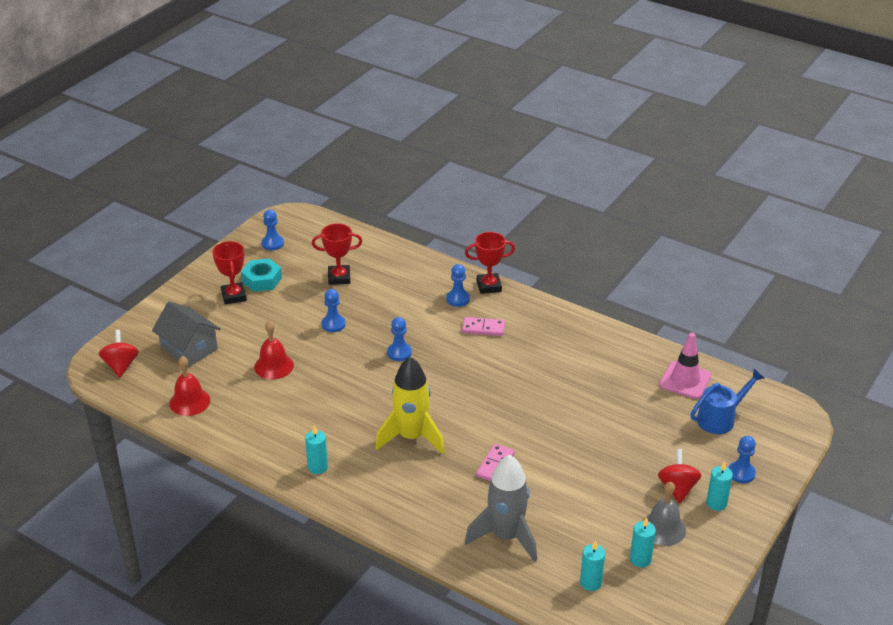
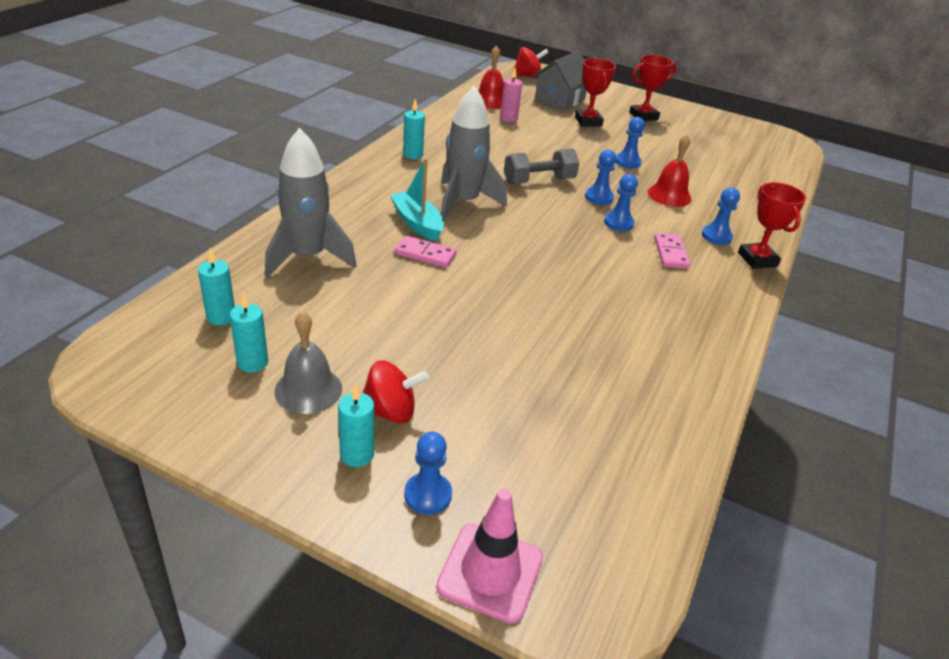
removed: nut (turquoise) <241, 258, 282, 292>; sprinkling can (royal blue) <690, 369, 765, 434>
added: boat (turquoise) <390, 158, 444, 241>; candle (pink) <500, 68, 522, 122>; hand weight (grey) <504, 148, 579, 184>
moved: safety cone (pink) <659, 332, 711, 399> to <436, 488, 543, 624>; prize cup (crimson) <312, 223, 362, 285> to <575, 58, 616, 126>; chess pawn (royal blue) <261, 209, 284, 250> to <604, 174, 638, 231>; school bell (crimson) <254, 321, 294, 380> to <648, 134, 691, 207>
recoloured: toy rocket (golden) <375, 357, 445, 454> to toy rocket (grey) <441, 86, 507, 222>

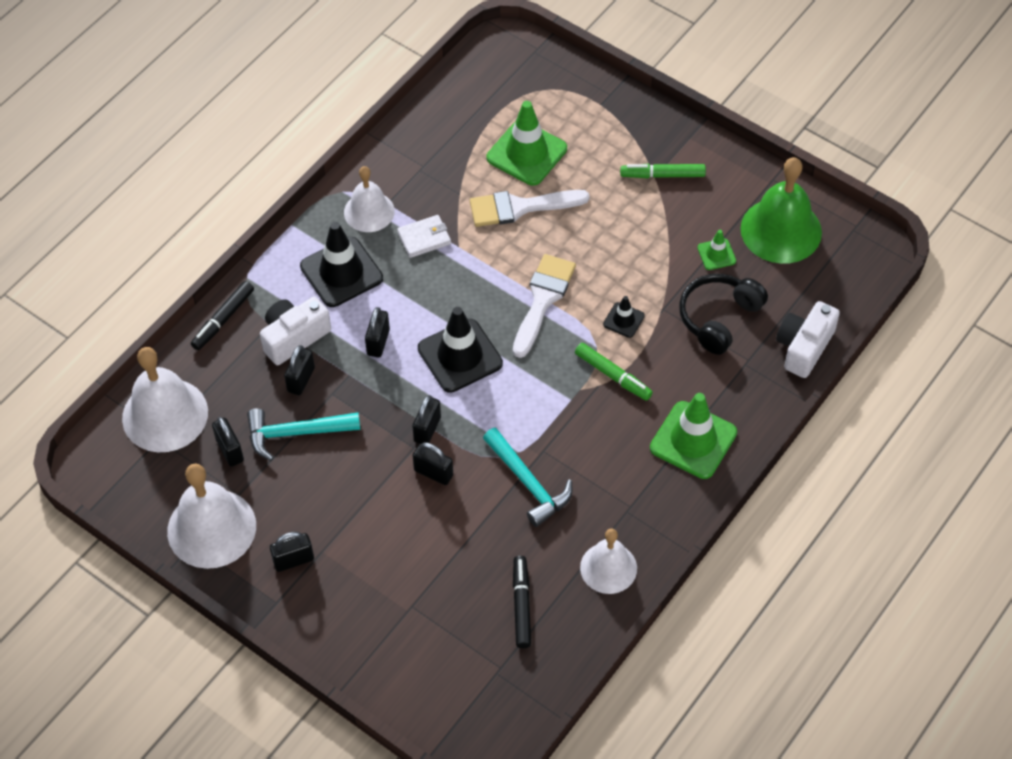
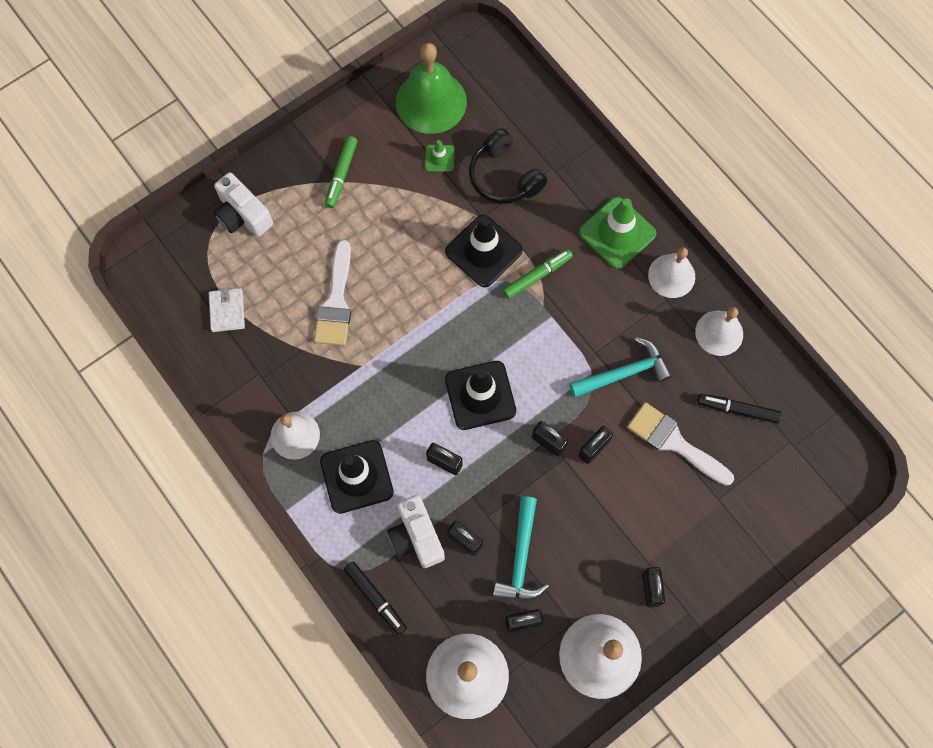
removed: safety cone (green) <487, 101, 567, 186>
added: school bell (snow-white) <648, 247, 695, 298>
moved: card wallet (snow-white) <397, 215, 451, 258> to <209, 288, 245, 332>; camera (snow-white) <776, 301, 840, 378> to <214, 172, 273, 237>; paintbrush (snow-white) <513, 254, 576, 358> to <627, 402, 734, 486>
resized: safety cone (ebony) <603, 296, 645, 338> = <445, 215, 523, 287> x2.01

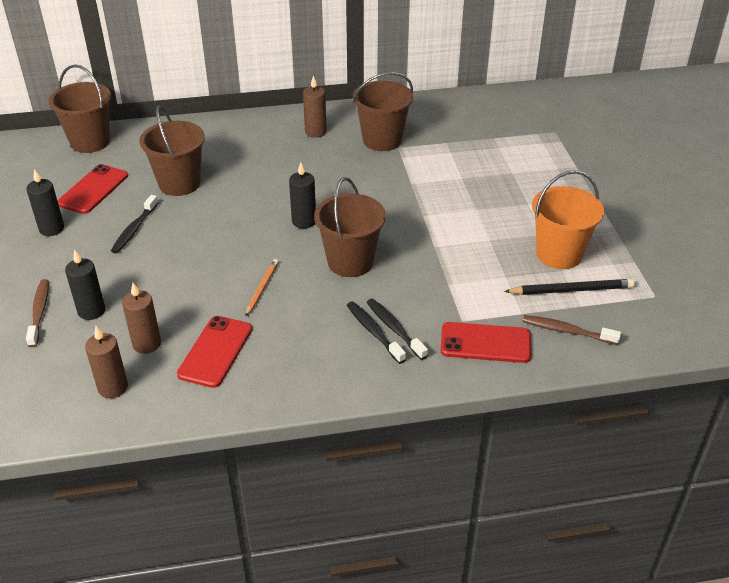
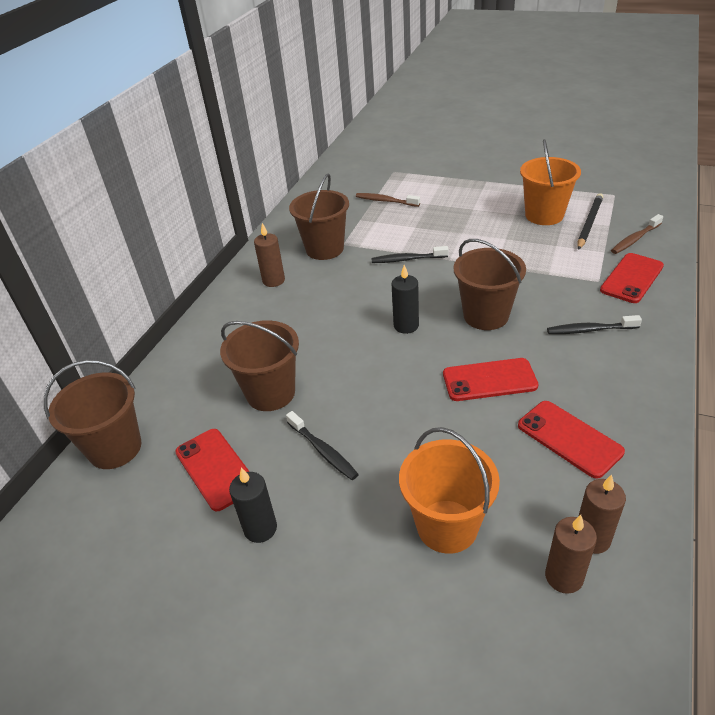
moved: dental brush (brown) <26, 279, 49, 347> to <356, 193, 420, 207>; dental brush (ebony) <366, 299, 428, 360> to <371, 246, 449, 263>; candle (brown) <122, 283, 161, 354> to <545, 515, 597, 594>
replaced: candle (ebony) <65, 249, 105, 320> to bucket (bright orange) <399, 427, 500, 554>; pencil (bright orange) <245, 259, 279, 316> to mobile phone (crimson) <443, 358, 538, 401>

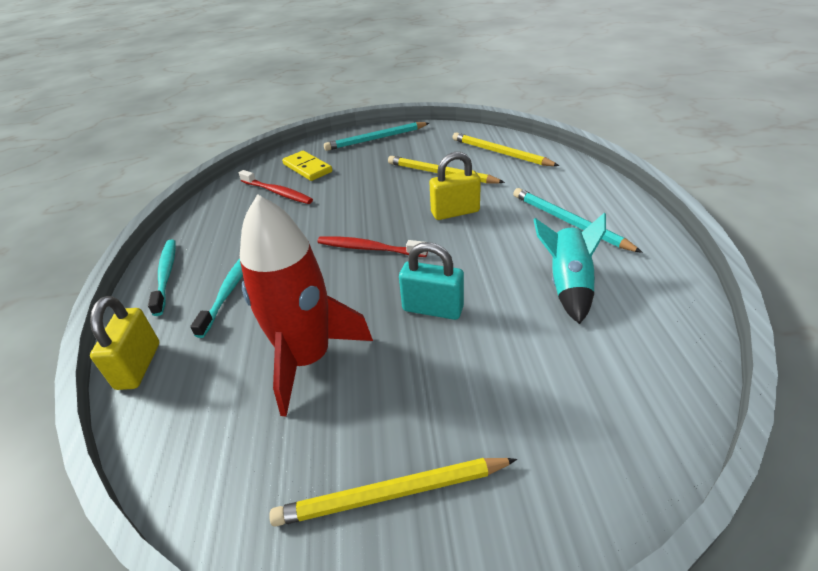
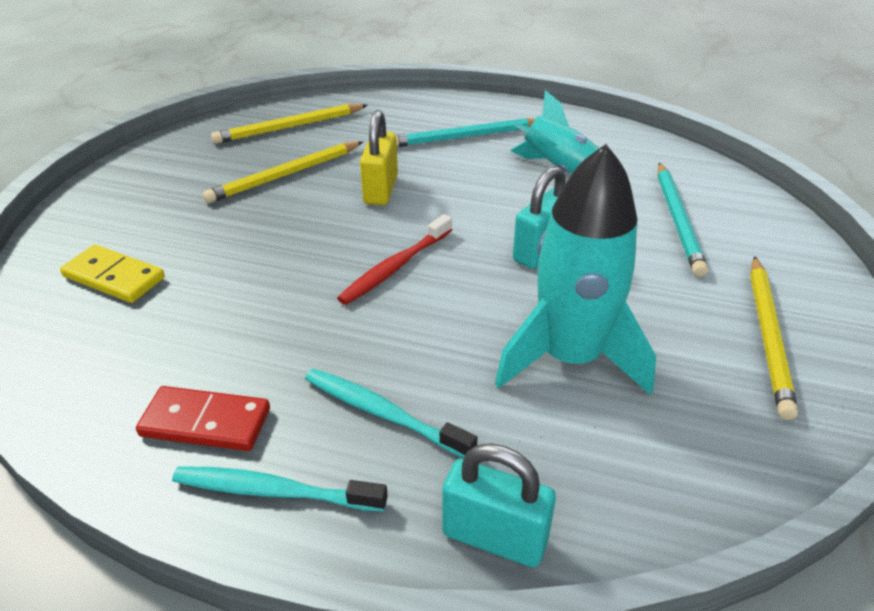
removed: dental brush (crimson) <239, 170, 313, 204>
added: domino tile (crimson) <136, 386, 270, 451>
moved: pencil (turquoise) <324, 122, 429, 151> to <658, 163, 708, 277>
recoloured: padlock (golden) <90, 296, 159, 390> to padlock (turquoise) <442, 443, 556, 567>; toy rocket (crimson) <240, 194, 373, 417> to toy rocket (turquoise) <495, 144, 656, 395>
turned: domino tile (golden) <282, 151, 332, 181> = <60, 245, 165, 303> 45 degrees clockwise

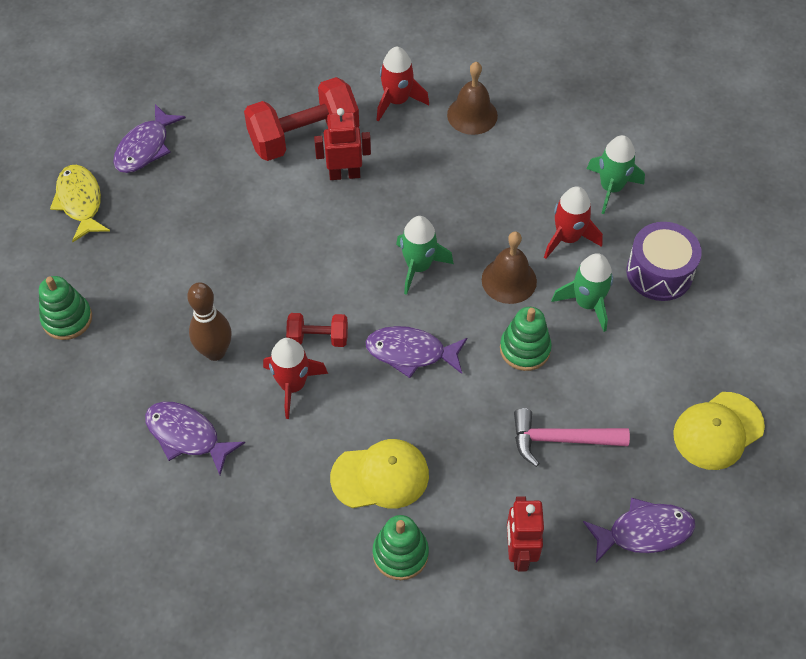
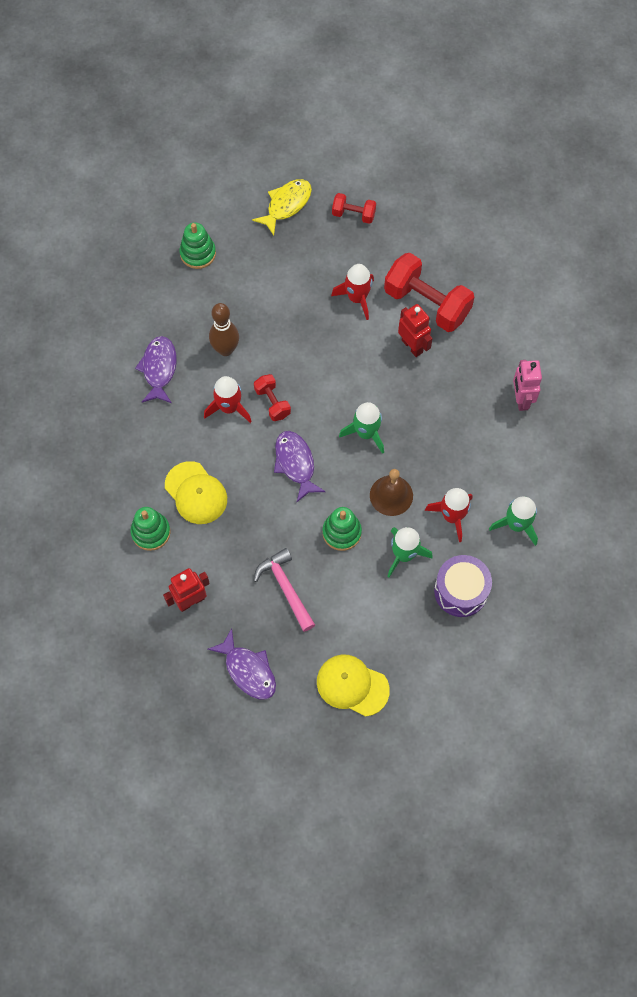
moved: toy rocket (crimson) <377, 47, 429, 121> to <331, 264, 374, 320>
replaced: fish (violet) <113, 104, 186, 173> to hand weight (crimson) <332, 193, 376, 224>; school bell (brown) <447, 62, 498, 135> to robot (pink) <513, 360, 542, 411>

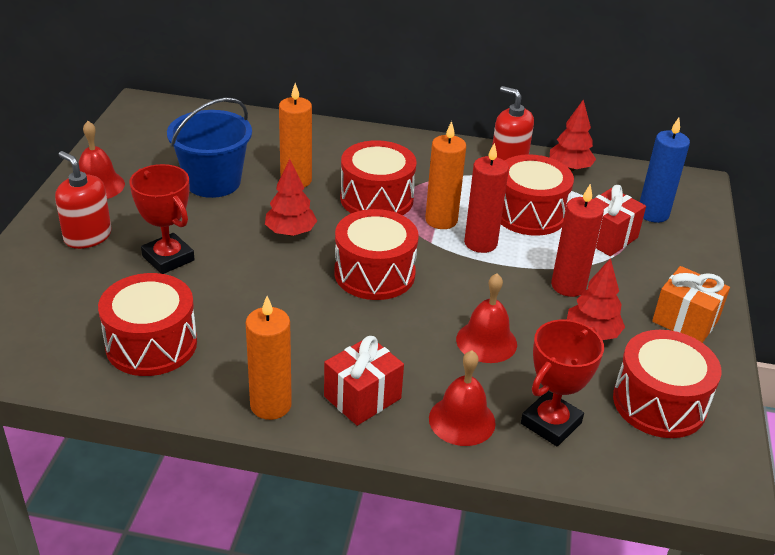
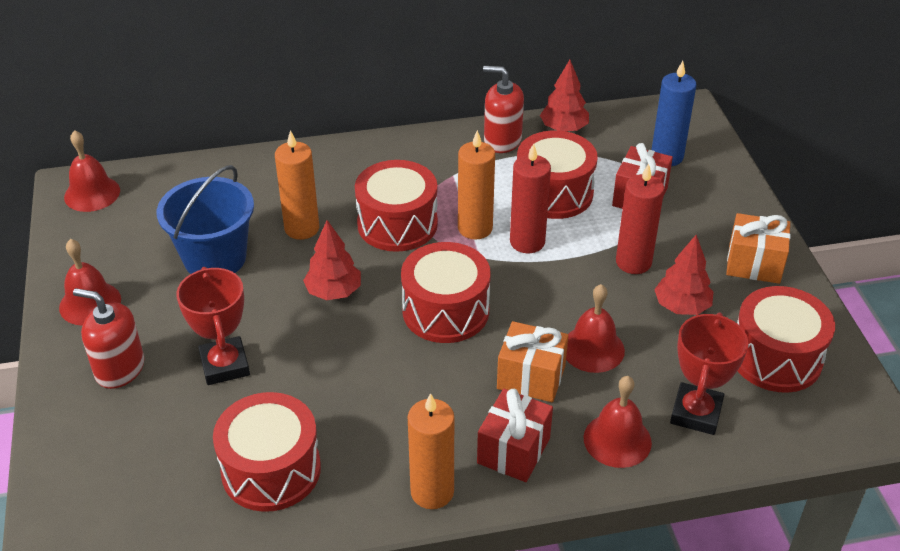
added: school bell (crimson) <64, 130, 120, 212>; present (bright orange) <497, 321, 568, 402>
turned: prize cup (crimson) <129, 164, 195, 274> = <176, 267, 250, 385> 45 degrees clockwise

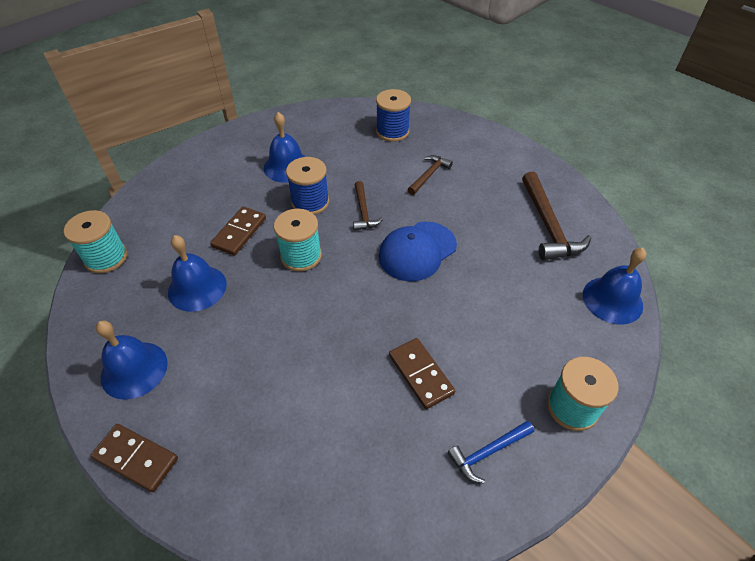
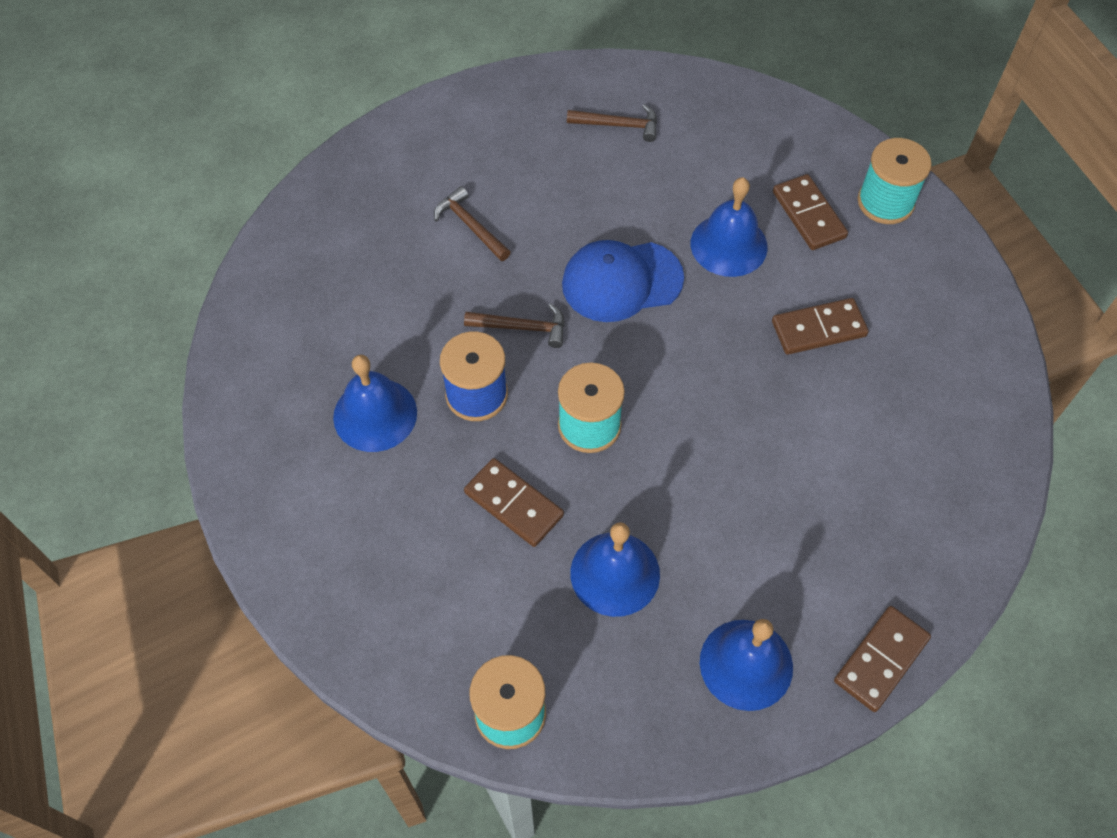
removed: spool (royal blue) <376, 89, 411, 142>; hammer (royal blue) <448, 421, 534, 484>
added: domino tile (brown) <773, 174, 848, 250>
moved: school bell (royal blue) <583, 248, 646, 324> to <691, 177, 768, 277>
turned: baseball cap (royal blue) <379, 221, 457, 282> = <562, 240, 684, 322> 105 degrees clockwise
resized: hammer (brown) <522, 171, 592, 261> = <567, 104, 657, 142> x0.58

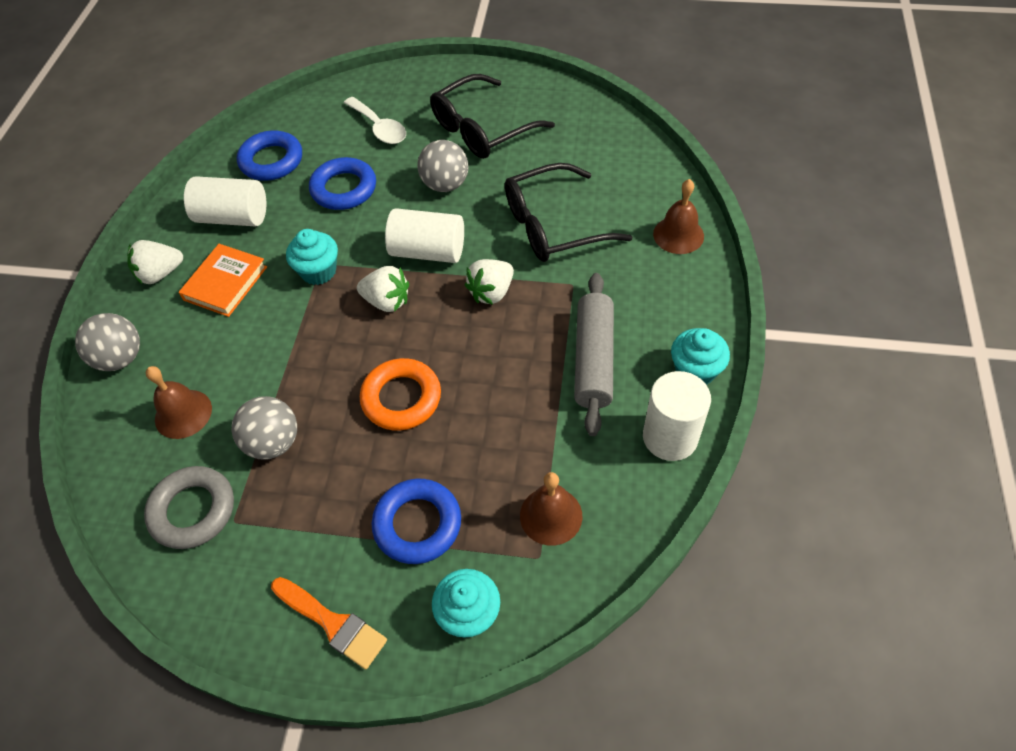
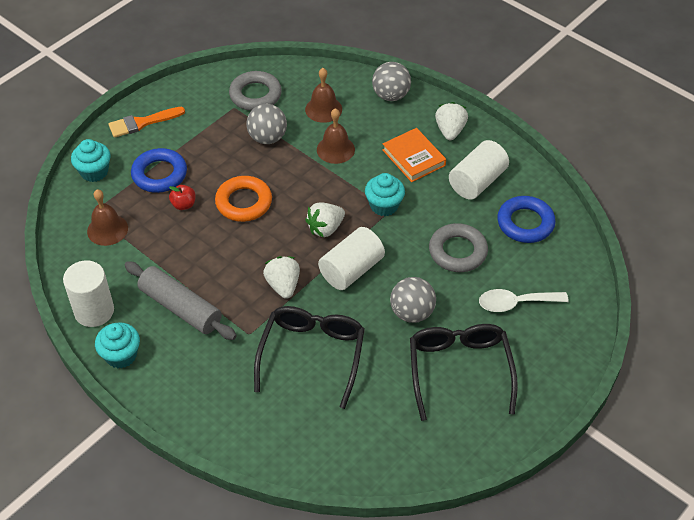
added: apple (crimson) <169, 185, 196, 210>
moved: school bell (brown) <653, 179, 704, 254> to <317, 108, 355, 164>
recoloured: hoop (royal blue) <309, 157, 376, 210> to hoop (grey) <429, 223, 488, 272>

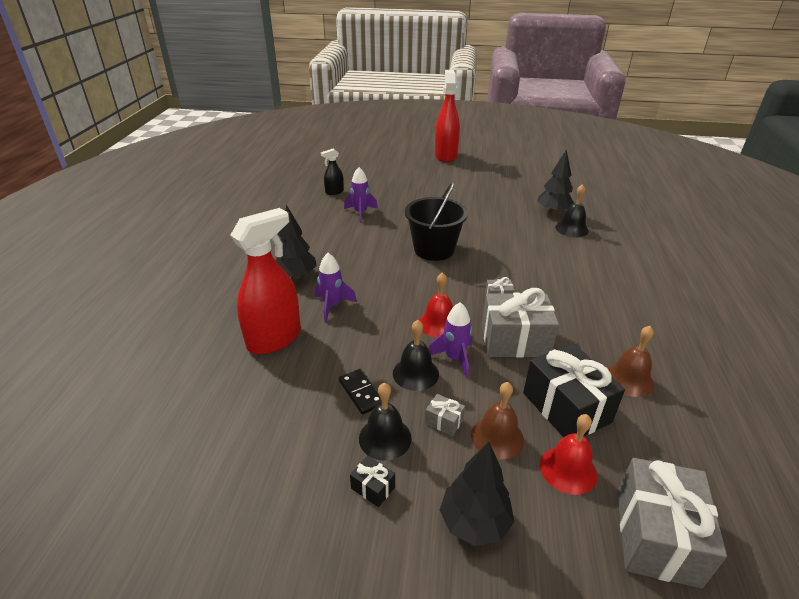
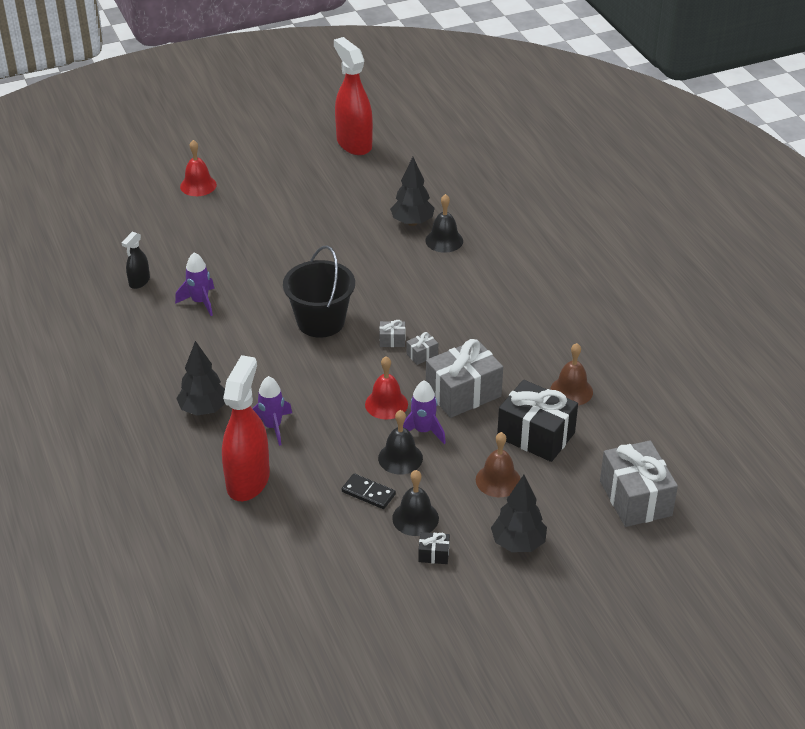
moved: school bell (crimson) <540, 414, 597, 495> to <180, 140, 217, 196>; spray bottle (crimson) <435, 70, 460, 162> to <334, 37, 373, 155>; present (grey) <425, 394, 465, 436> to <379, 320, 405, 347>

